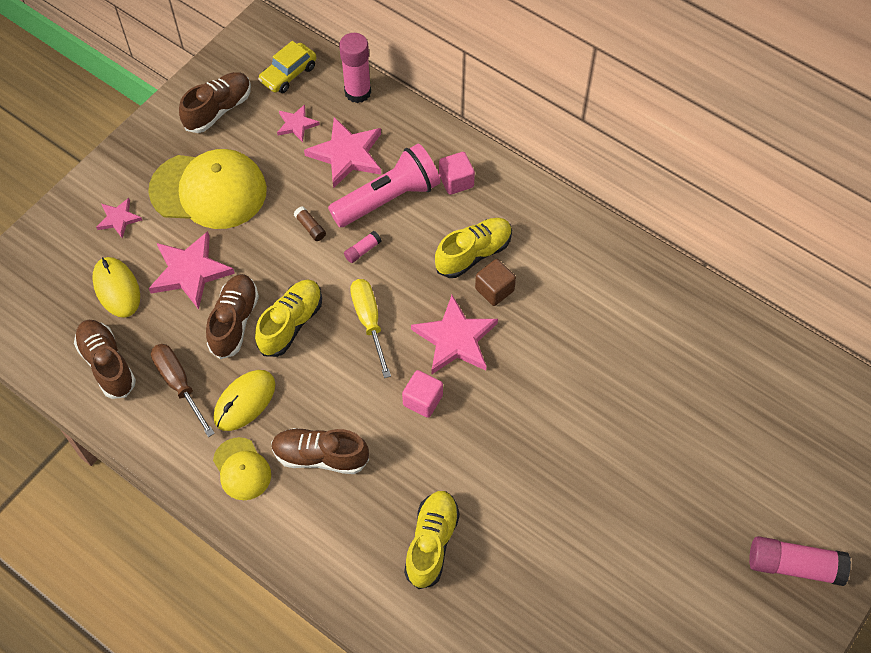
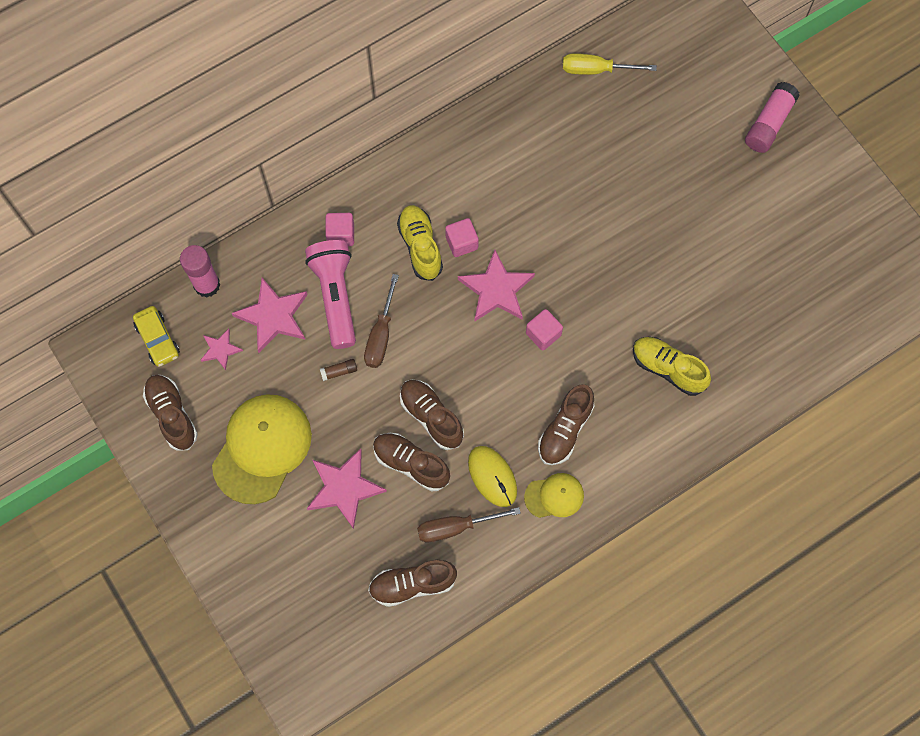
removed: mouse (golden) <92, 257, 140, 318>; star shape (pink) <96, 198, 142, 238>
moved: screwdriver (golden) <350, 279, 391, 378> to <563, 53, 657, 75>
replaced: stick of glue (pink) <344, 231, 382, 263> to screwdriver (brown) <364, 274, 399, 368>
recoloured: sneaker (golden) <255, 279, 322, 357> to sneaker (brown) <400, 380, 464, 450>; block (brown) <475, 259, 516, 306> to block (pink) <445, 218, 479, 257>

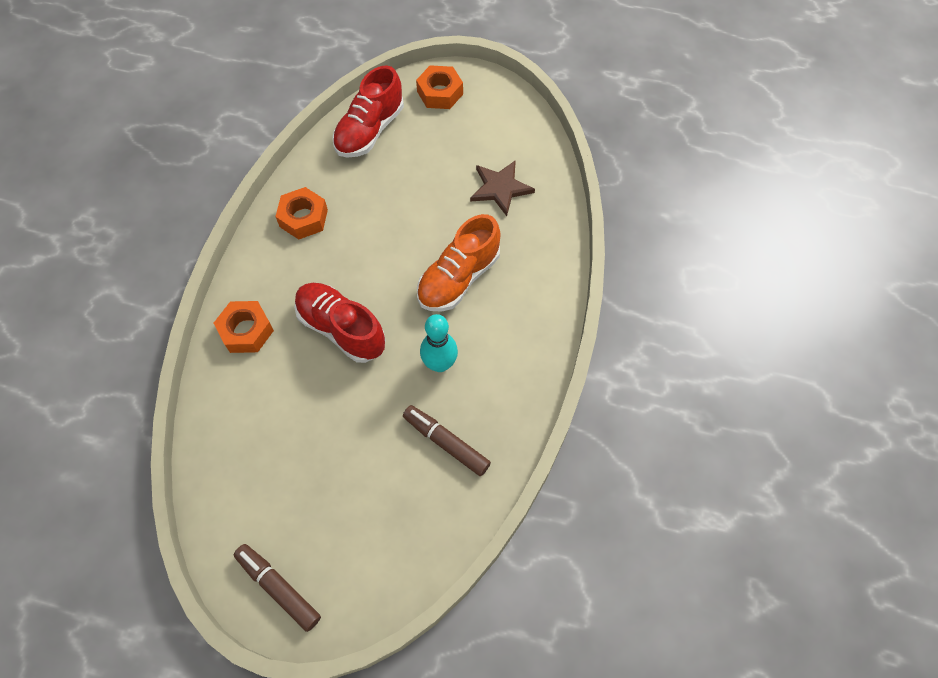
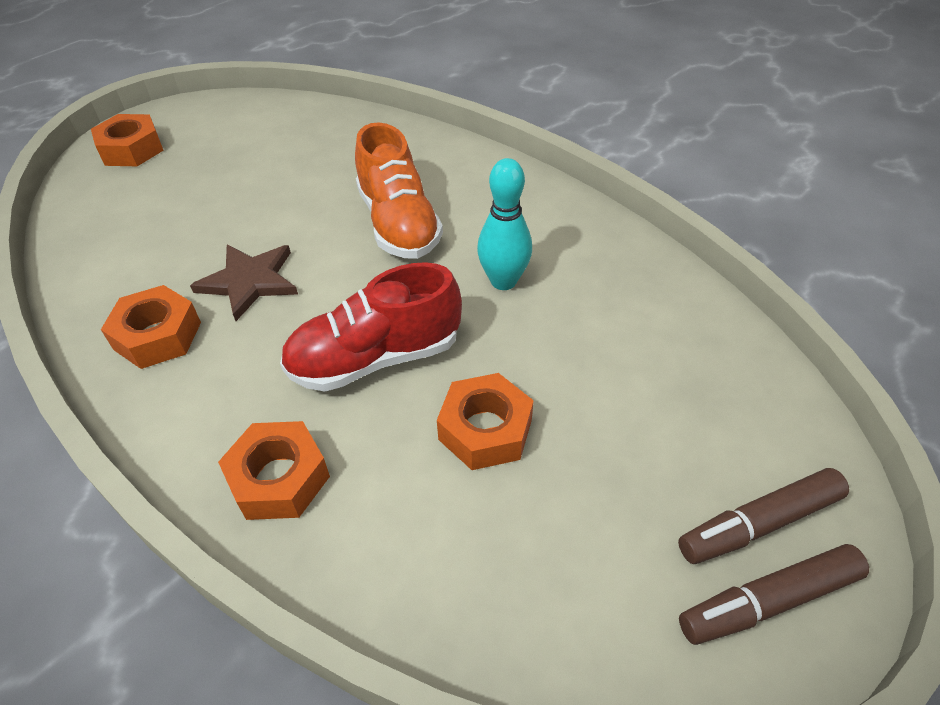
removed: sneaker (crimson) <332, 65, 404, 158>
added: nut (bright orange) <437, 373, 534, 470>
moved: star shape (brown) <470, 160, 535, 216> to <190, 245, 298, 321>; marker pen (brown) <403, 405, 491, 476> to <678, 468, 849, 564>

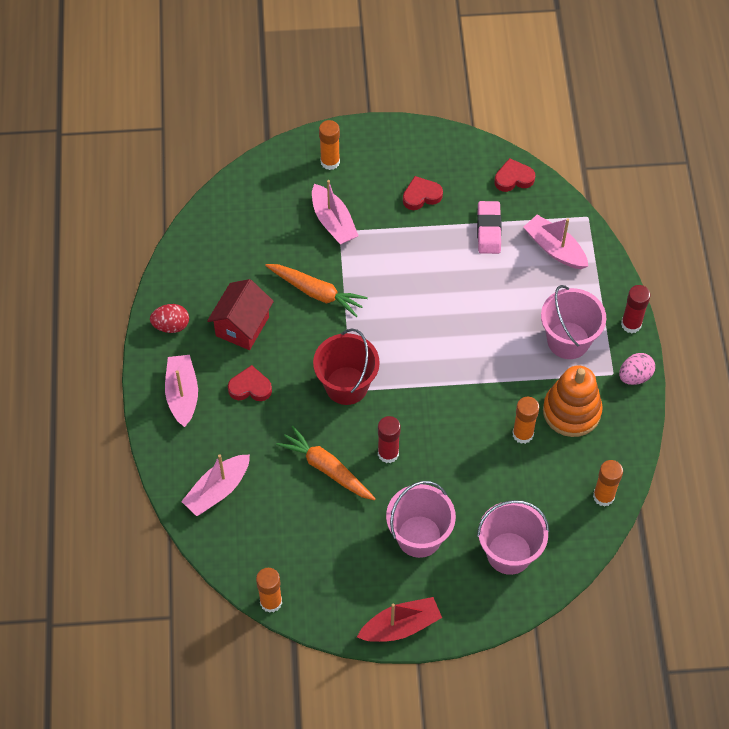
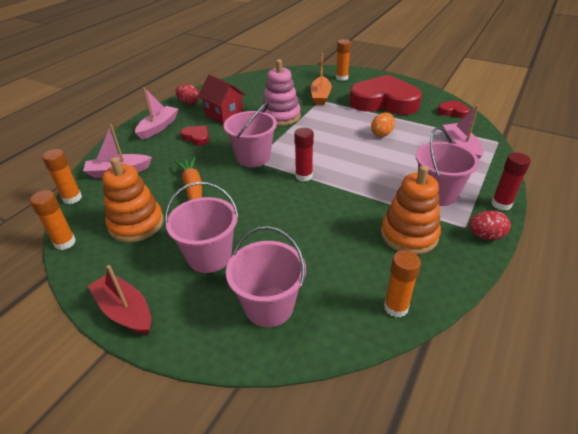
removed: gum eraser (pink) <477, 201, 502, 254>
added: ring stacker (bright orange) <102, 157, 164, 242>; toy egg (bright orange) <371, 112, 395, 137>
moved: stick of glue (bright orange) <512, 397, 539, 444> to <42, 149, 82, 204>; stick of glue (crimson) <378, 416, 401, 463> to <294, 128, 314, 181>
replaced: toy carrot (bright orange) <265, 264, 368, 317> to ring stacker (pink) <261, 59, 301, 126>
recoloured: bucket (crimson) <313, 328, 380, 405> to bucket (pink) <224, 102, 277, 167>; boat (pink) <312, 180, 358, 245> to boat (bright orange) <311, 53, 332, 105>; toy egg (pink) <619, 353, 655, 385> to toy egg (crimson) <469, 211, 511, 240>
turned: boat (crimson) <357, 597, 442, 642> = <88, 265, 151, 335> 150 degrees counterclockwise; toy house (crimson) <207, 279, 274, 350> = <198, 75, 246, 125> 75 degrees clockwise
resized: heart shape (crimson) <403, 176, 443, 210> = <349, 74, 422, 115> x2.40

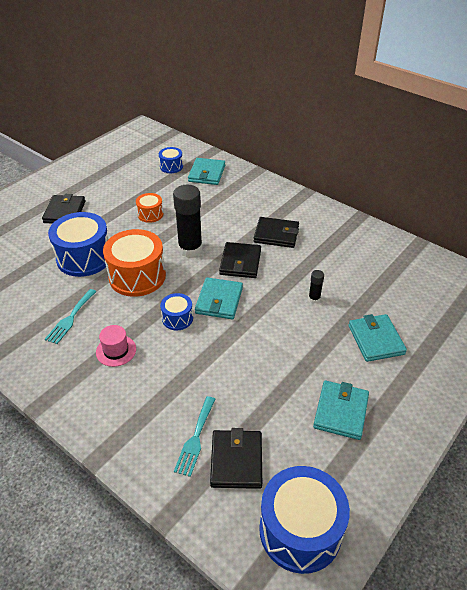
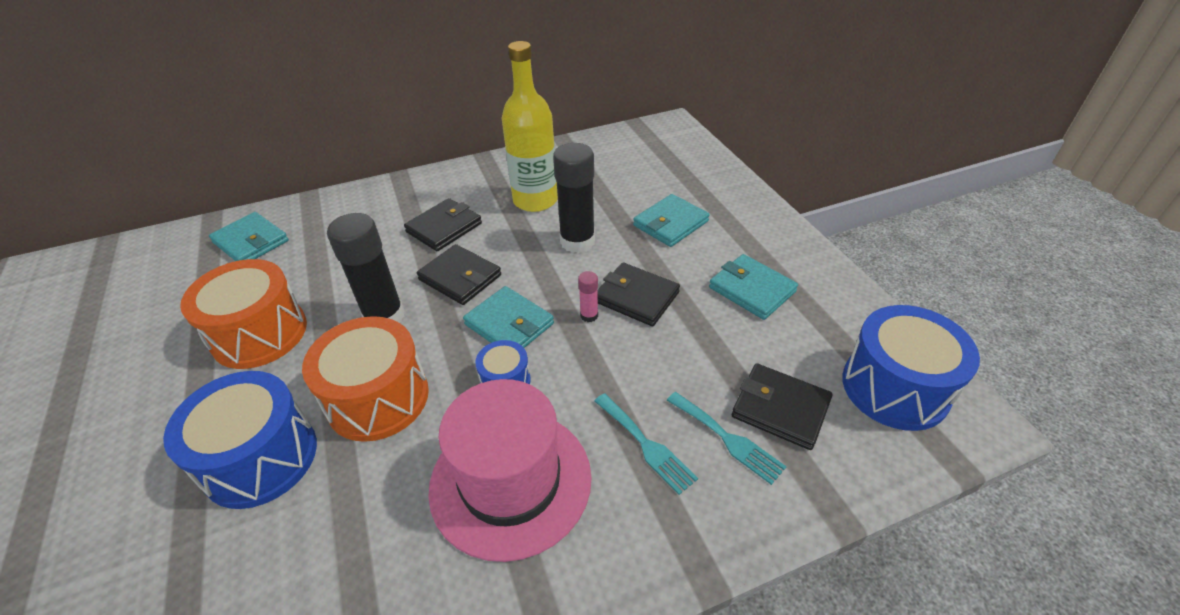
removed: snare drum (royal blue) <159, 147, 183, 173>
added: flask (golden) <501, 41, 558, 212>; stick of glue (pink) <578, 271, 598, 322>
moved: table fork (turquoise) <45, 289, 96, 344> to <594, 393, 698, 495>; card wallet (ebony) <42, 194, 85, 223> to <597, 263, 680, 326>
turned: card wallet (turquoise) <348, 314, 407, 362> = <633, 194, 710, 247> 60 degrees counterclockwise
resized: snare drum (bright orange) <136, 193, 163, 223> = <180, 259, 307, 369> x1.96; top hat (pink) <96, 325, 136, 367> = <428, 379, 592, 562> x2.29; stick of glue (ebony) <308, 270, 324, 303> = <553, 143, 595, 253> x2.20

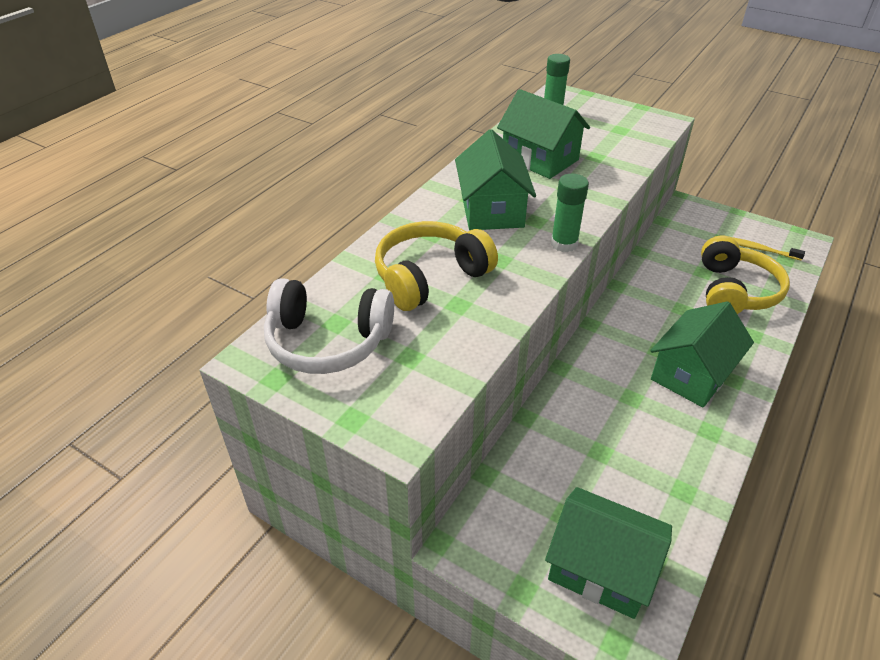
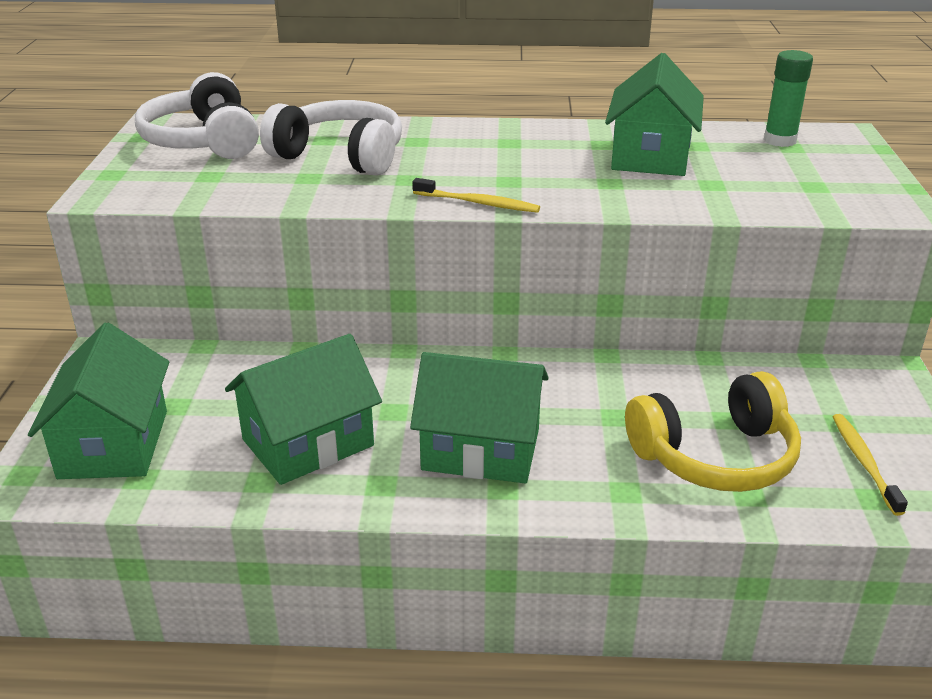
moved: toy house (green) <455, 129, 536, 230> to <225, 334, 382, 485>
replaced: stick of glue (green) <551, 174, 589, 252> to dental brush (golden) <413, 178, 540, 213>
recoloured: headset (golden) <375, 221, 498, 311> to headset (snow-white) <260, 100, 402, 175>

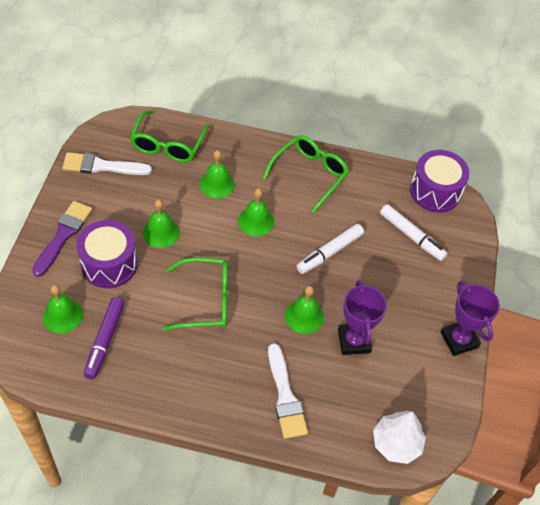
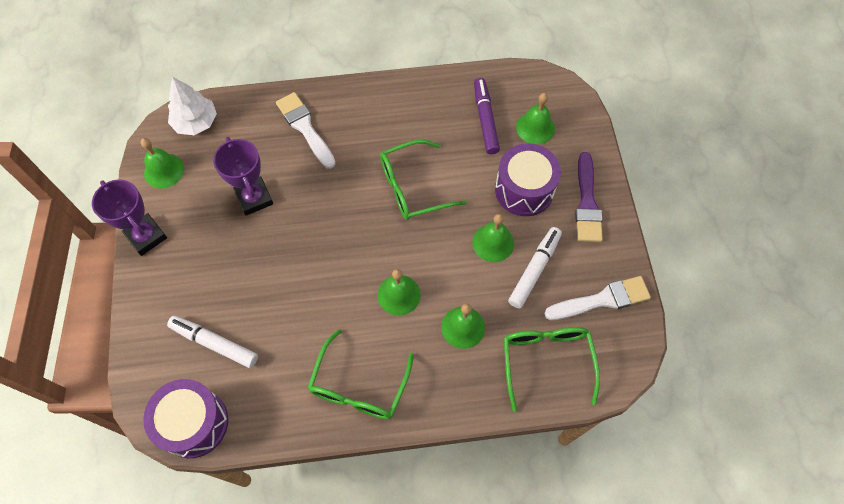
moved: school bell (green) <285, 286, 324, 334> to <141, 138, 184, 188>; marker pen (snow-white) <296, 224, 364, 274> to <508, 227, 562, 309>

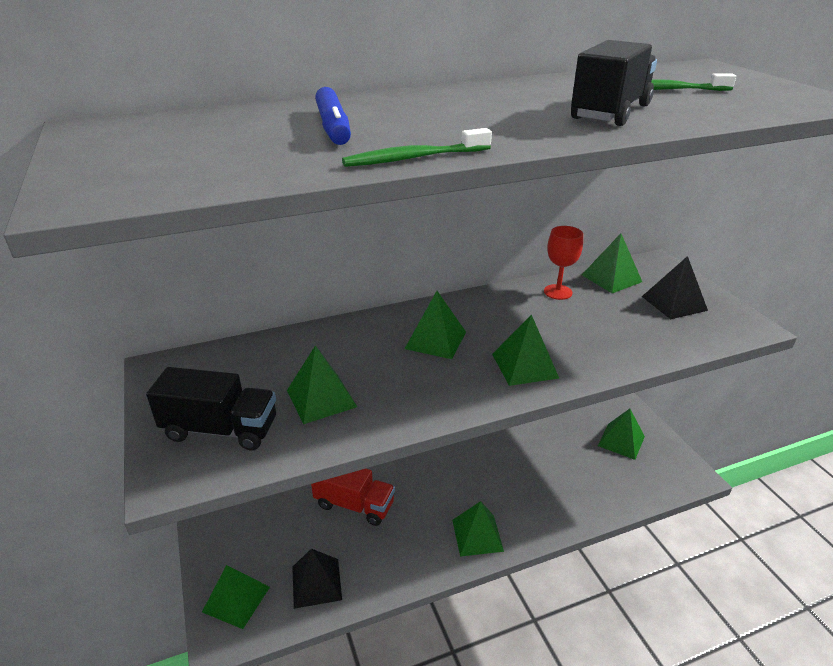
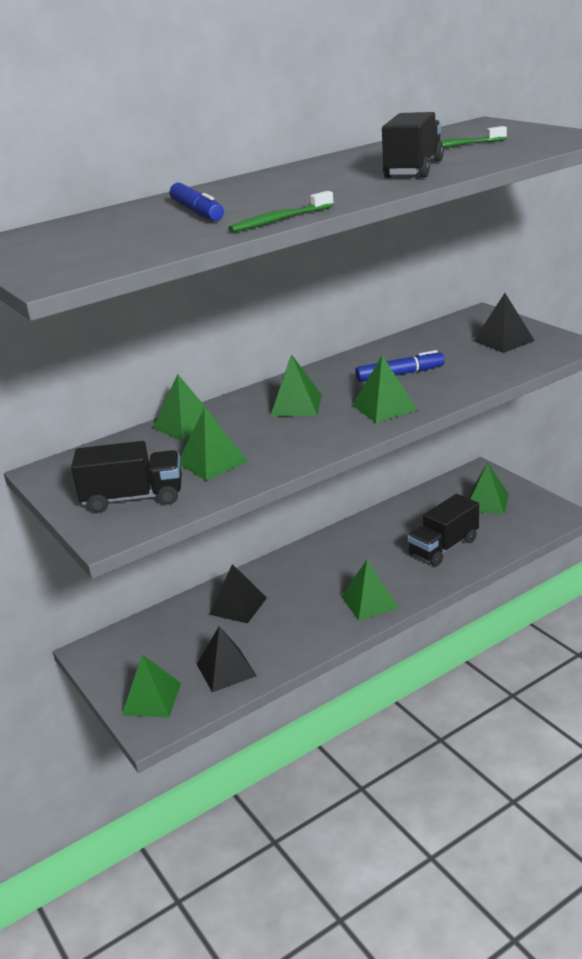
removed: wine glass (crimson) <544, 226, 583, 300>
added: marker pen (royal blue) <355, 350, 445, 382>; lorry (ebony) <407, 494, 479, 566>
moved: solid pyramid (green) <582, 233, 642, 293> to <153, 374, 219, 441>
replaced: lorry (crimson) <311, 469, 395, 526> to solid pyramid (ebony) <209, 564, 267, 624>

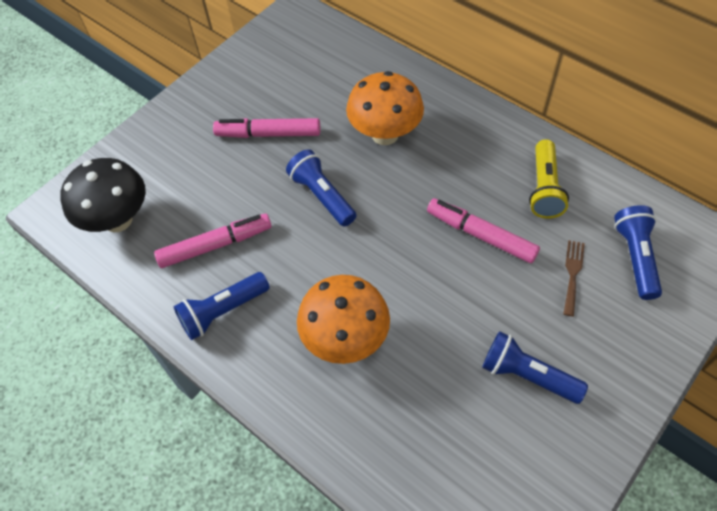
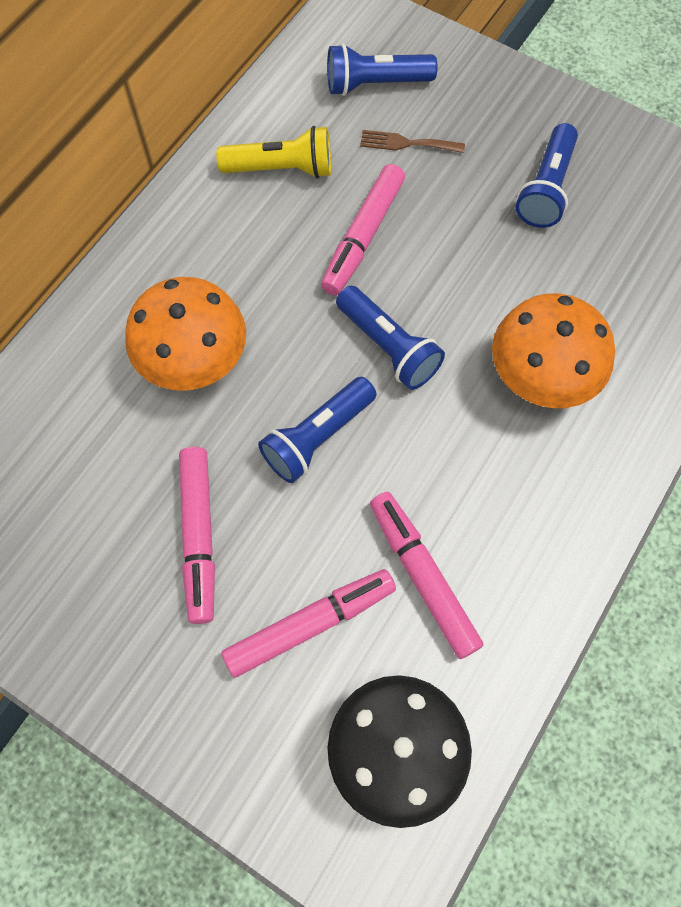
added: marker pen (pink) <221, 569, 396, 678>
moved: pocket torch (royal blue) <173, 272, 270, 340> to <336, 286, 445, 390>

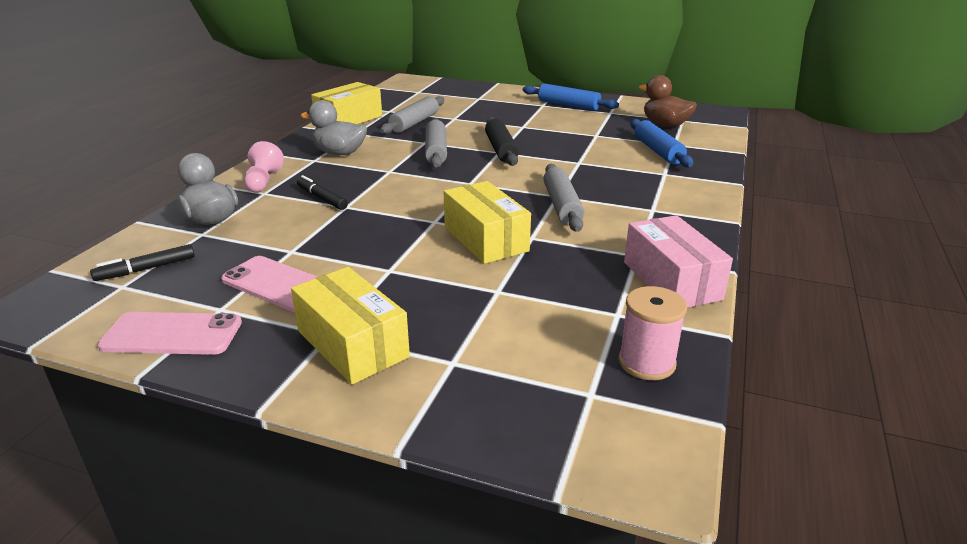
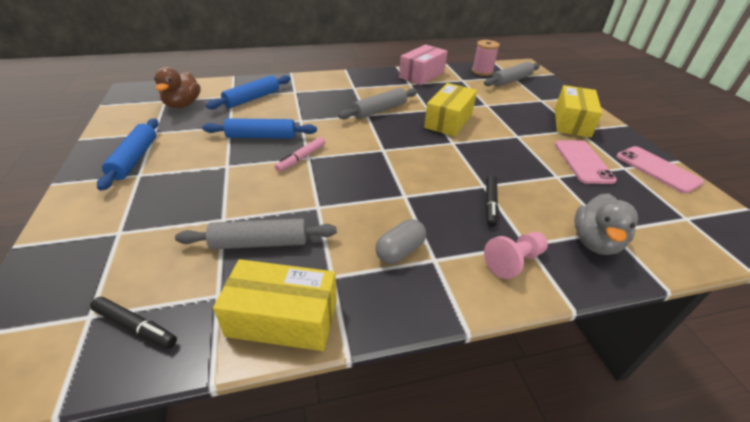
added: rolling pin (royal blue) <202, 118, 317, 139>
moved: marker pen (ebony) <90, 244, 195, 281> to <90, 297, 177, 349>; rolling pin (grey) <425, 118, 447, 168> to <484, 62, 540, 87>
replaced: rolling pin (ebony) <485, 117, 519, 166> to marker pen (pink) <275, 137, 325, 172>; toy duck (grey) <301, 100, 367, 155> to pill shape (grey) <376, 219, 426, 264>

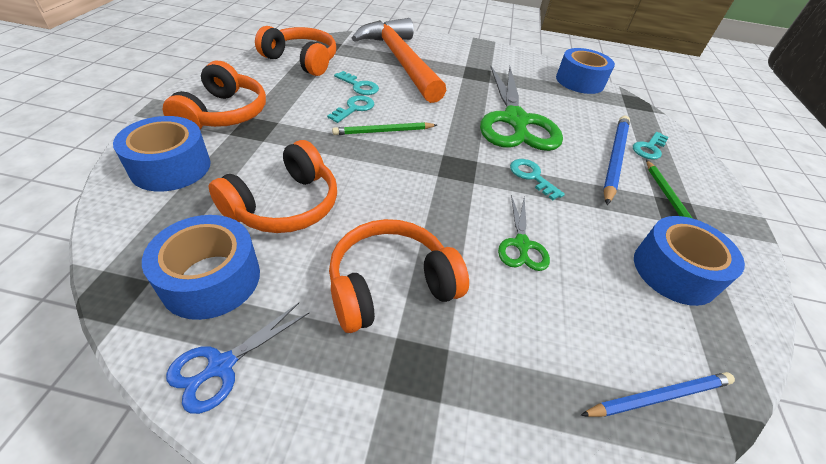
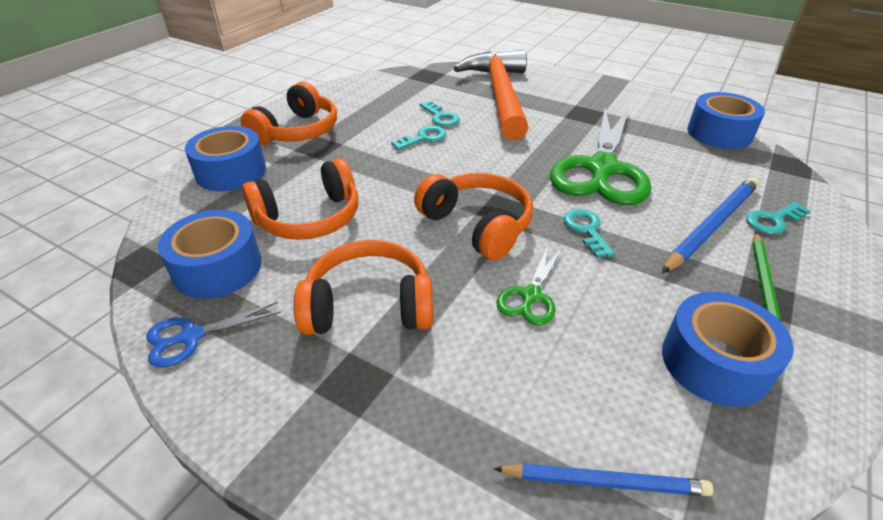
removed: pencil (green) <332, 122, 437, 135>
moved: headset (bright orange) <255, 26, 336, 76> to <414, 173, 533, 261>

